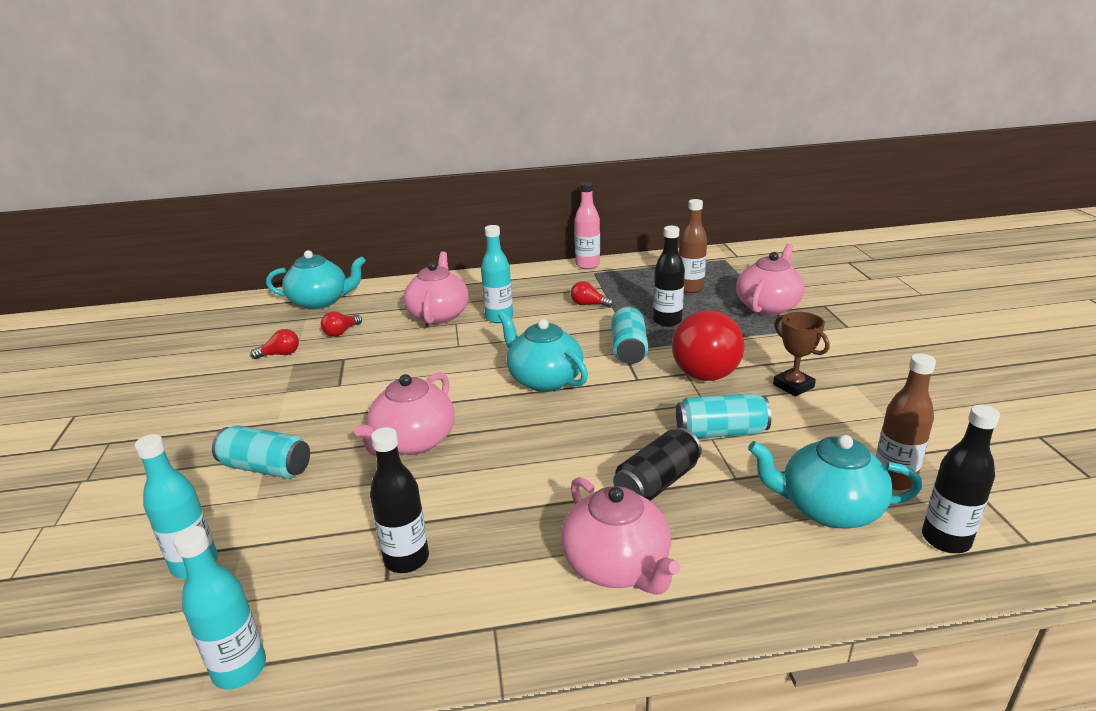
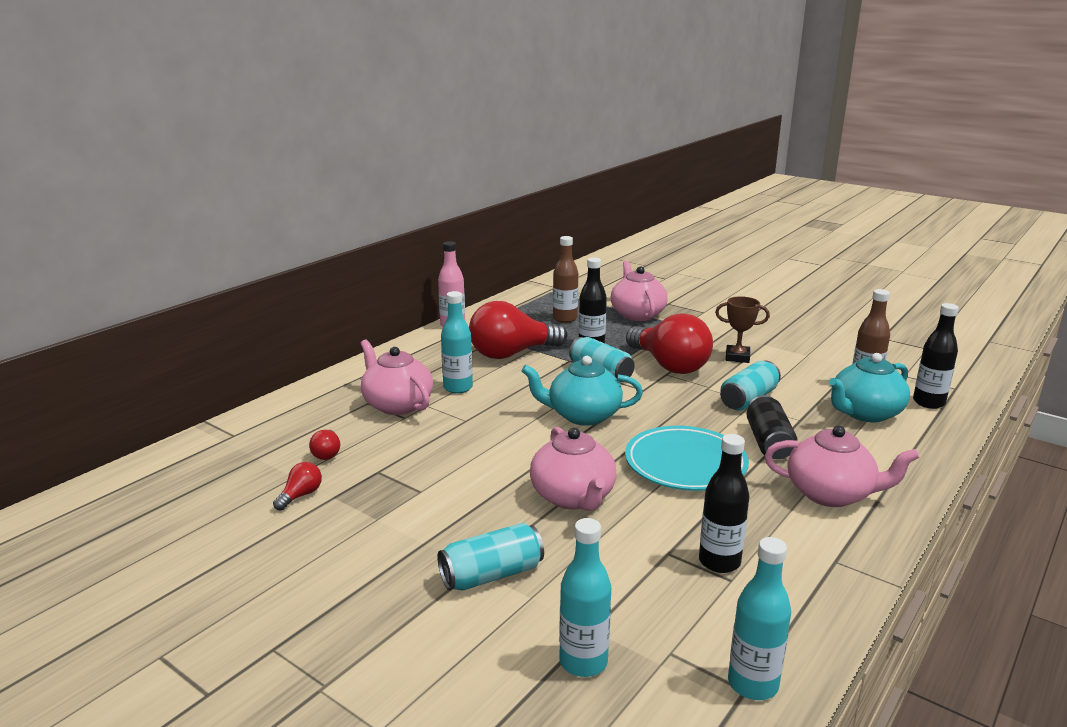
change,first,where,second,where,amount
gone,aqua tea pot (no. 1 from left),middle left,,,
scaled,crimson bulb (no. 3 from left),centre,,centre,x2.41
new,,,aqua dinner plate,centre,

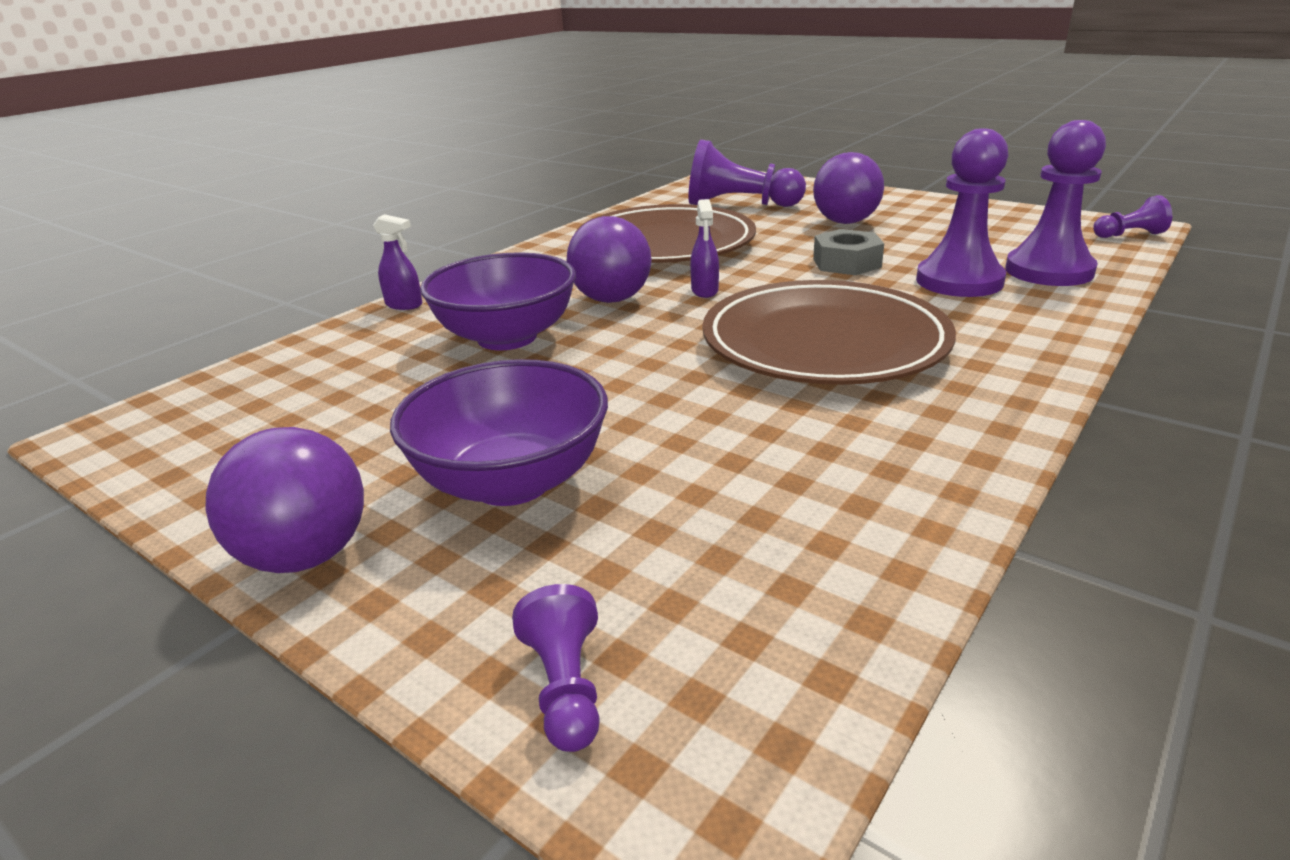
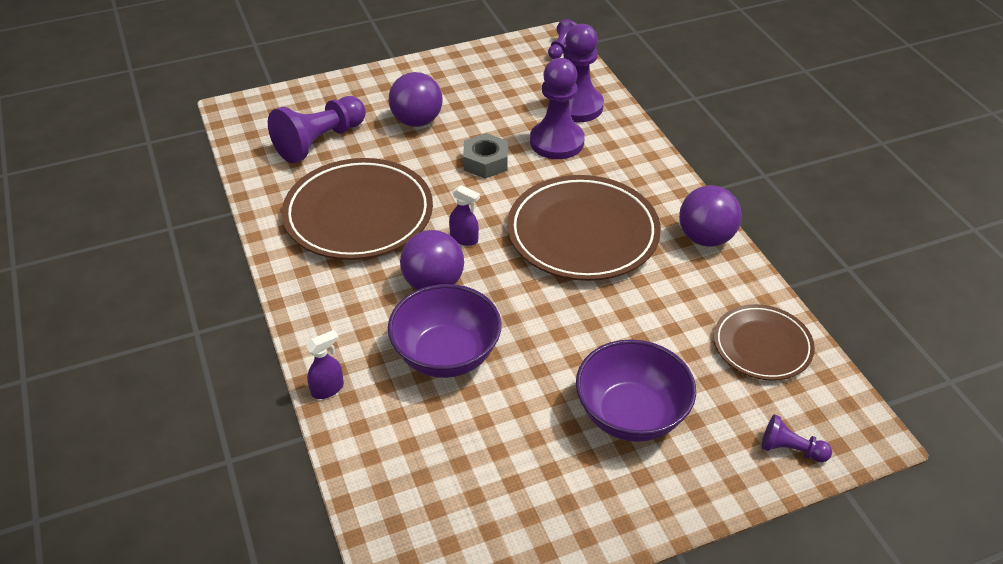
change,first,where,second,where,amount
shifted,violet sphere (no. 1 from left in the first image),middle left,violet sphere (no. 3 from left),middle right,
new,,,brown dinner plate (no. 3 from left),middle right,

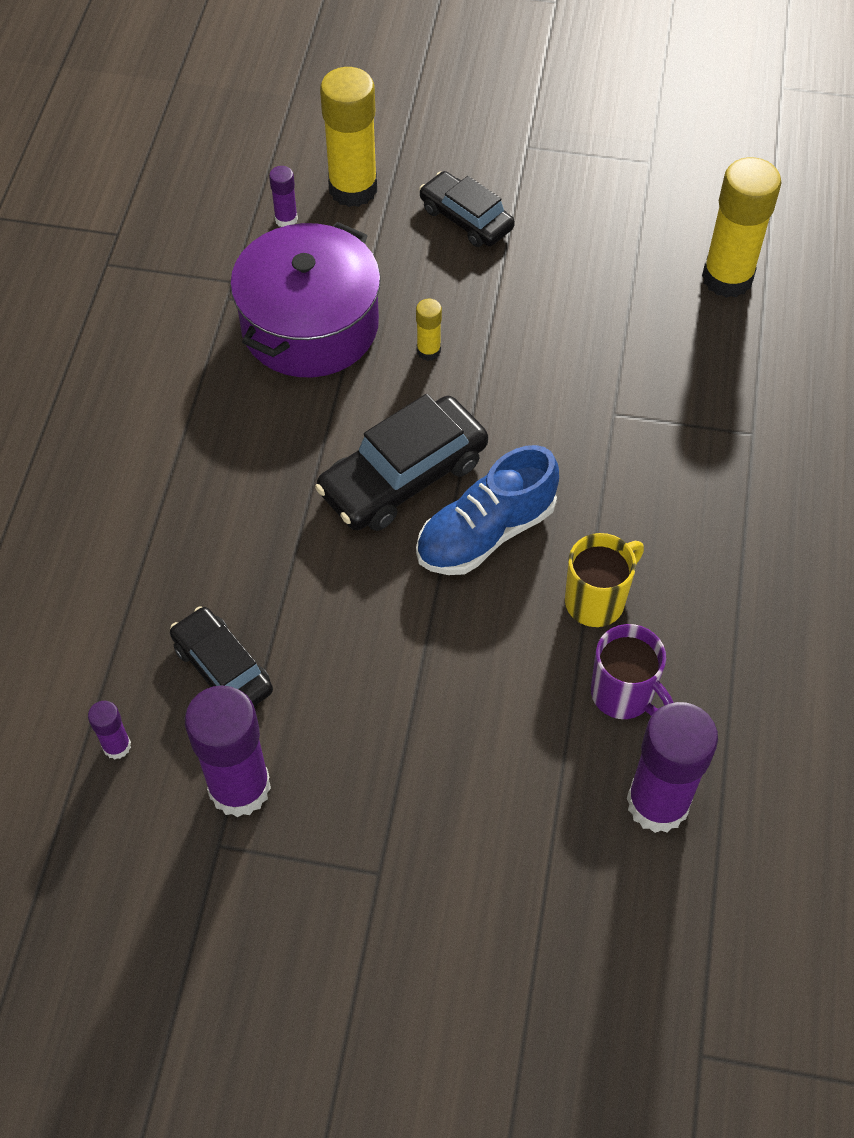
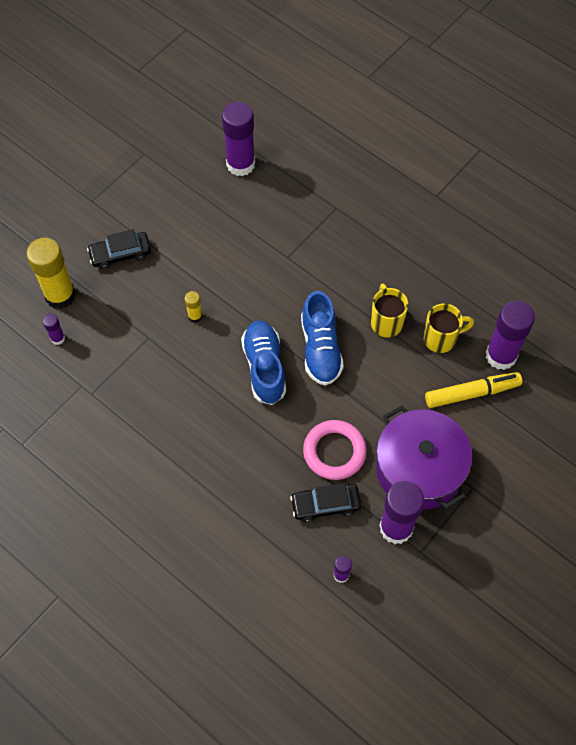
change,first,where,second,where,amount
repainted,bright yellow glue stick (no. 3 from left),top right,violet glue stick (no. 2 from left),top centre,
shifted,violet pot,top centre,,middle right,
swapped,ebony toy car (no. 2 from left),centre,royal blue shoe (no. 1 from left),centre,
repainted,violet tea mug,middle right,bright yellow tea mug (no. 2 from left),middle right,
new,,,bright yellow marker pen,middle right,
new,,,rose-pink torus,centre,

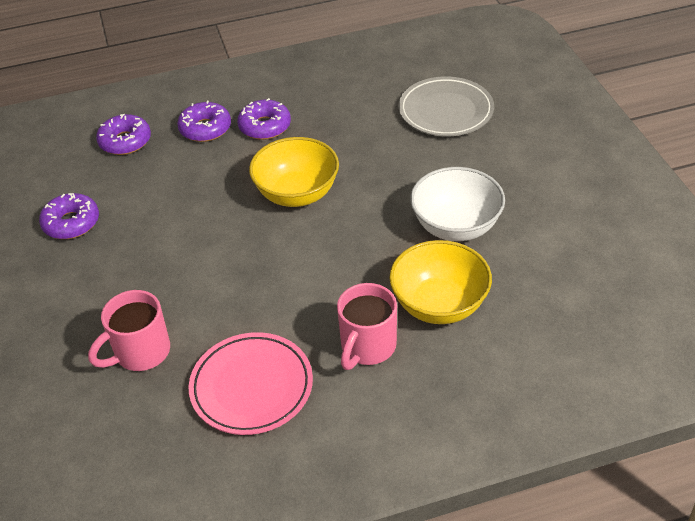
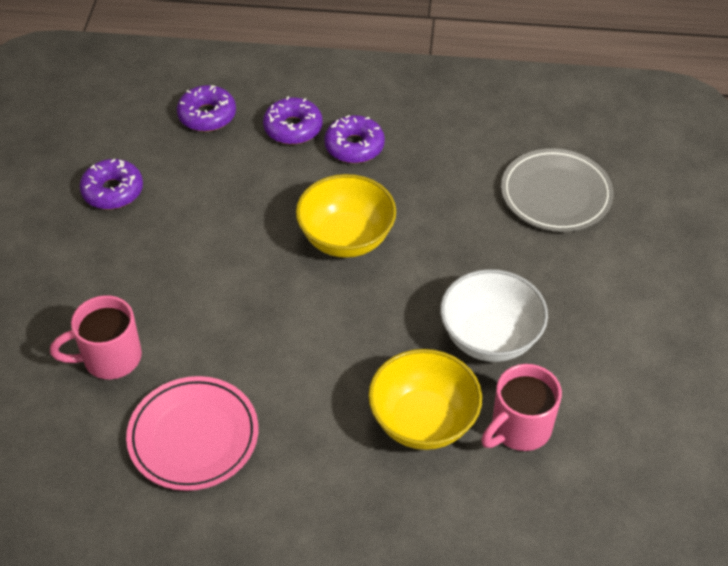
change,first,where,second,where,amount
shifted,rose-pink tea mug (no. 2 from left),centre,,bottom right,

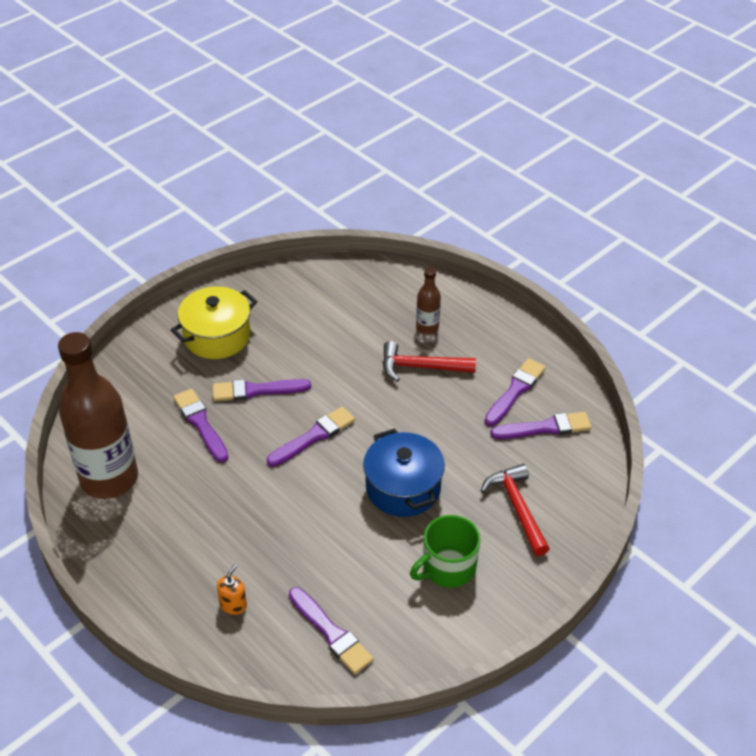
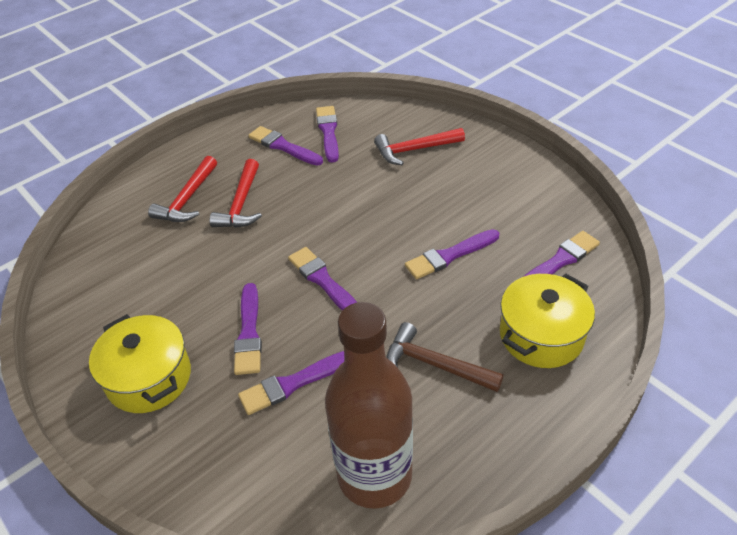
change,first,where,second,where,amount
swapped,brown drink bottle (no. 2 from left),centre,crimson carpenter's hammer (no. 1 from left),middle left,
gone,royal blue pot,centre,,,
gone,leaf-green tea mug,bottom centre,,,
swapped,orange soap pump,bottom left,bright yellow pot (no. 2 from left),middle right,
new,,,violet paint brush (no. 6 from left),centre,
new,,,brown carpenter's hammer,bottom centre,

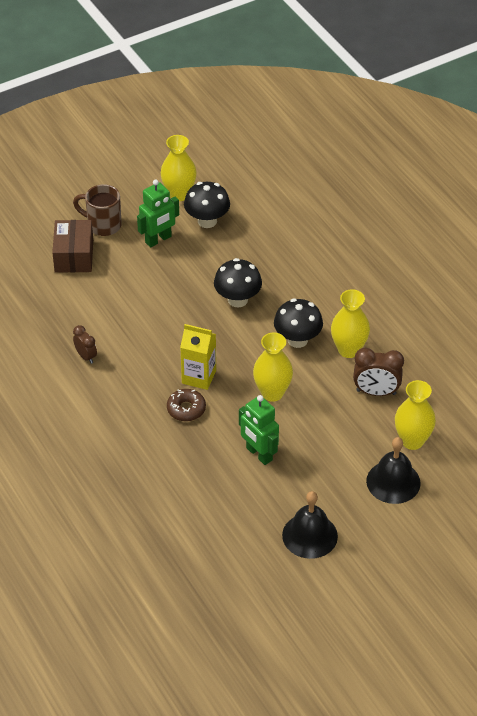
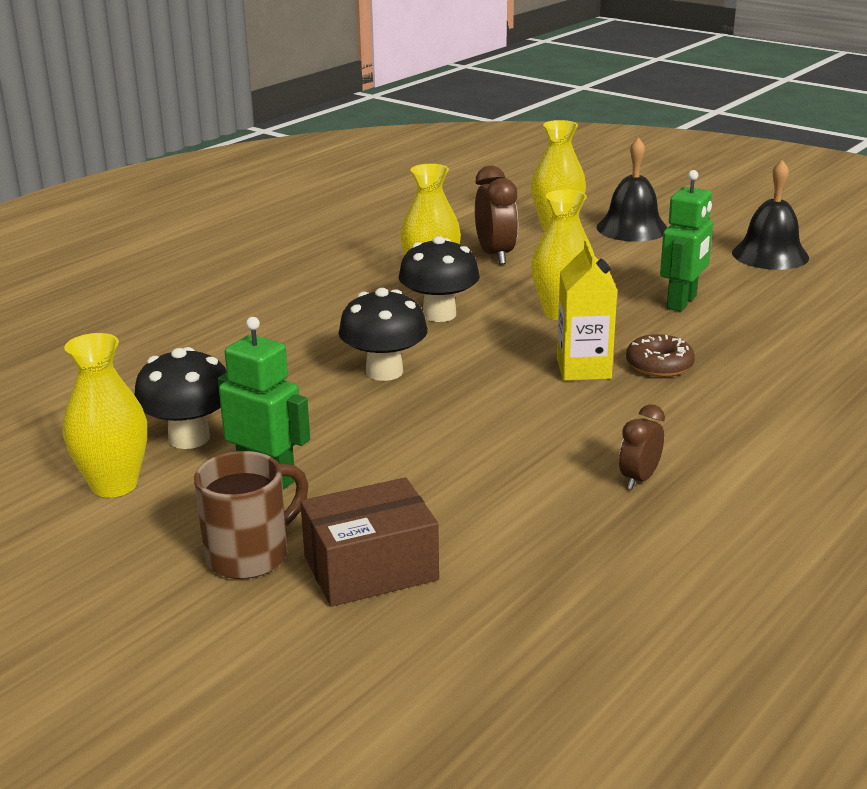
change,first,where,second,where,amount
rotated,brown tea mug,top left,,middle left,135 degrees counterclockwise

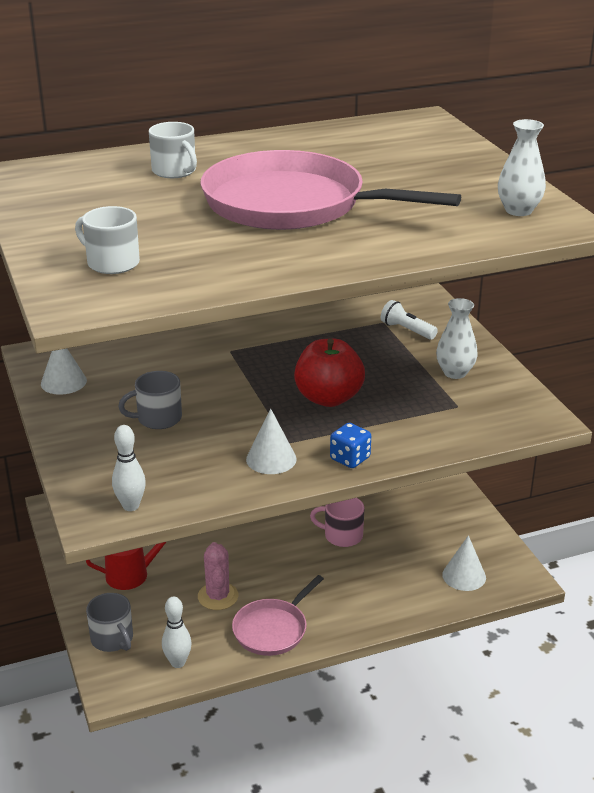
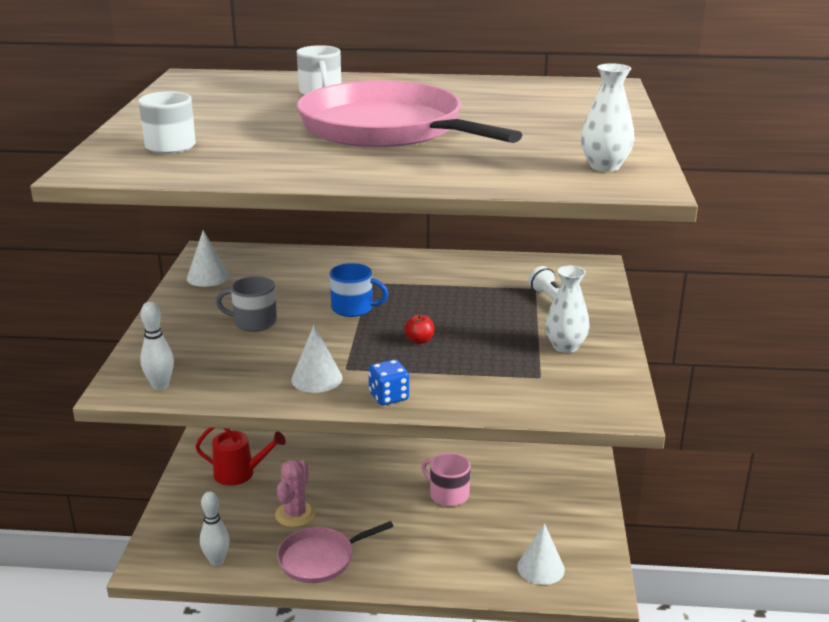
change,first,where,second,where,amount
scaled,crimson apple,centre,,centre,x0.42
gone,grey tea mug (no. 1 from left),bottom left,,,
new,,,royal blue tea mug,centre,

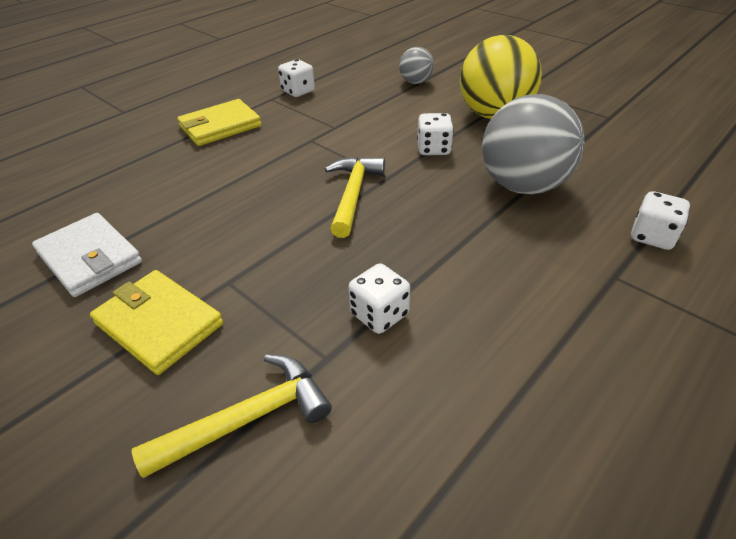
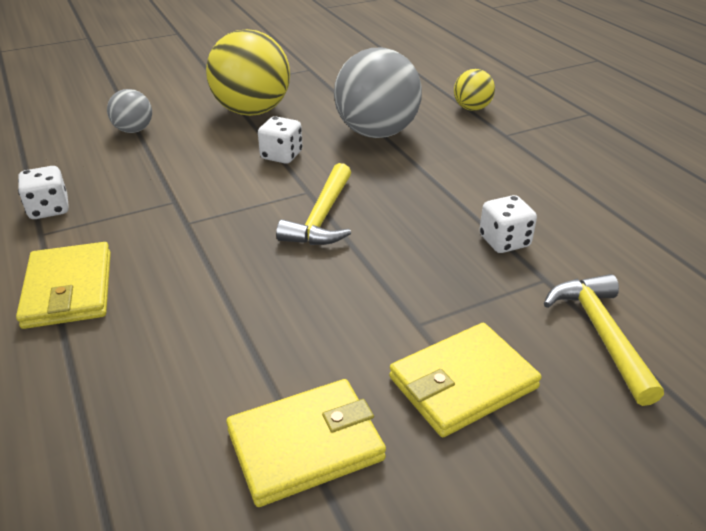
change,first,where,second,where,amount
rotated,bright yellow carpenter's hammer (no. 2 from left in the first image),centre,bright yellow carpenter's hammer (no. 1 from left),centre,105 degrees counterclockwise
swapped,pure white dice (no. 4 from left),middle right,bright yellow sphere (no. 2 from left),top right,
repainted,pure white billfold,middle left,bright yellow billfold (no. 2 from left),bottom centre,

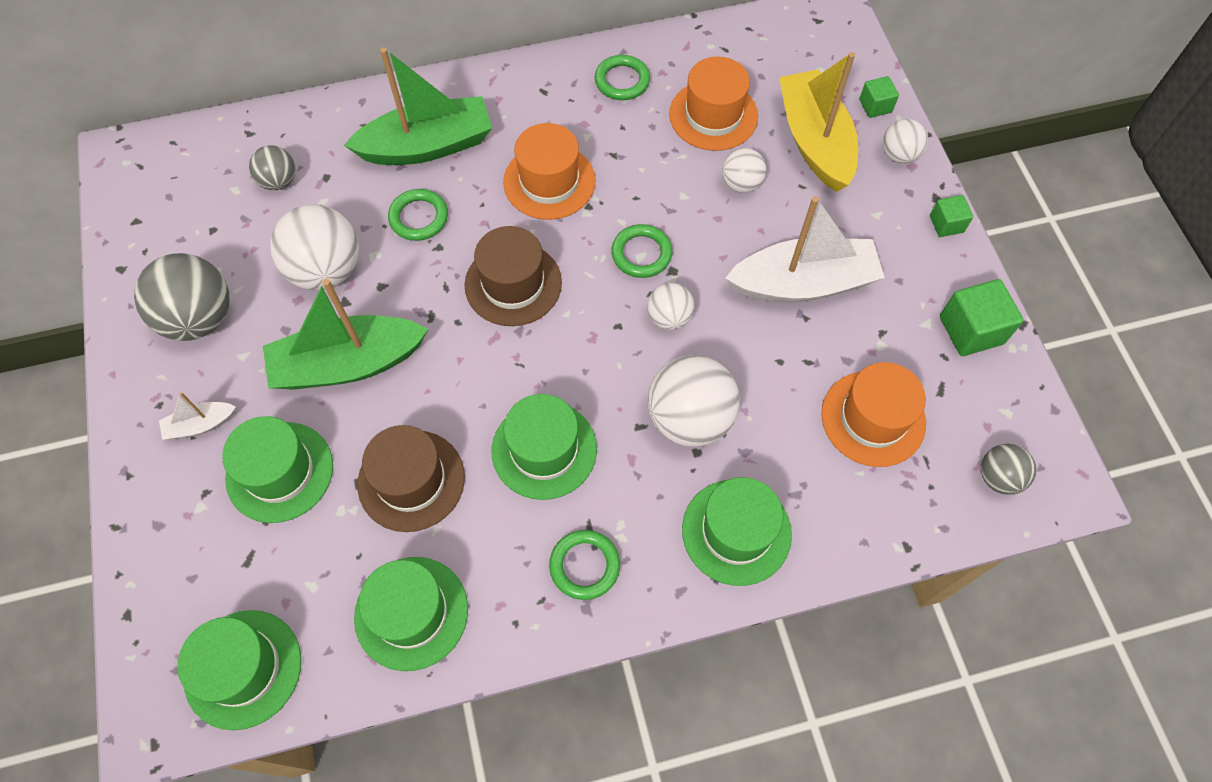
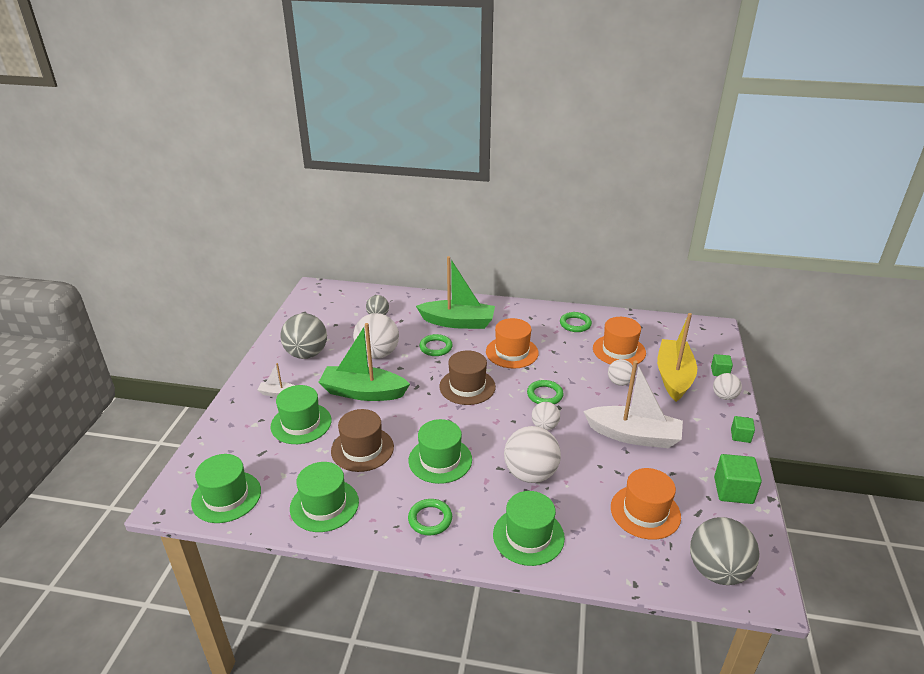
change,first,where,second,where,amount
scaled,grey sphere (no. 3 from left),middle right,,bottom right,x1.81

